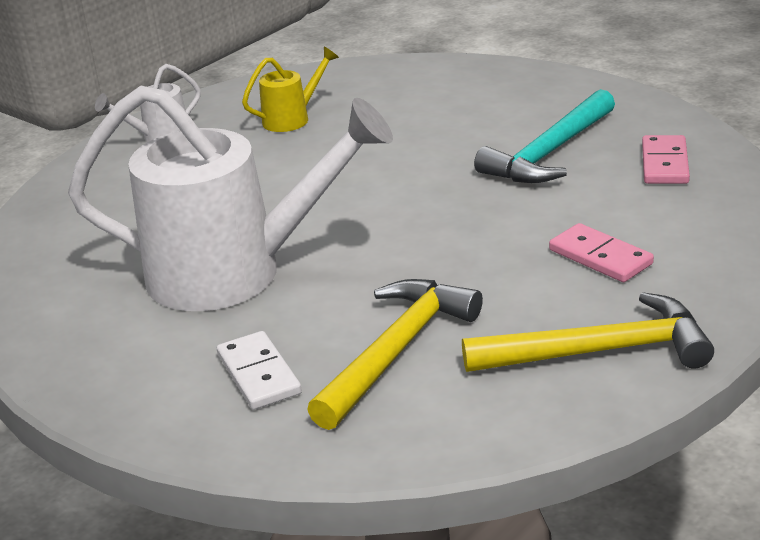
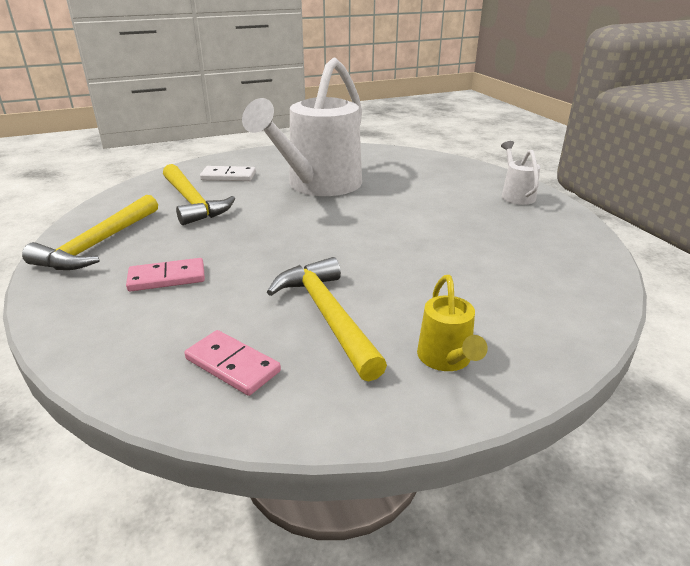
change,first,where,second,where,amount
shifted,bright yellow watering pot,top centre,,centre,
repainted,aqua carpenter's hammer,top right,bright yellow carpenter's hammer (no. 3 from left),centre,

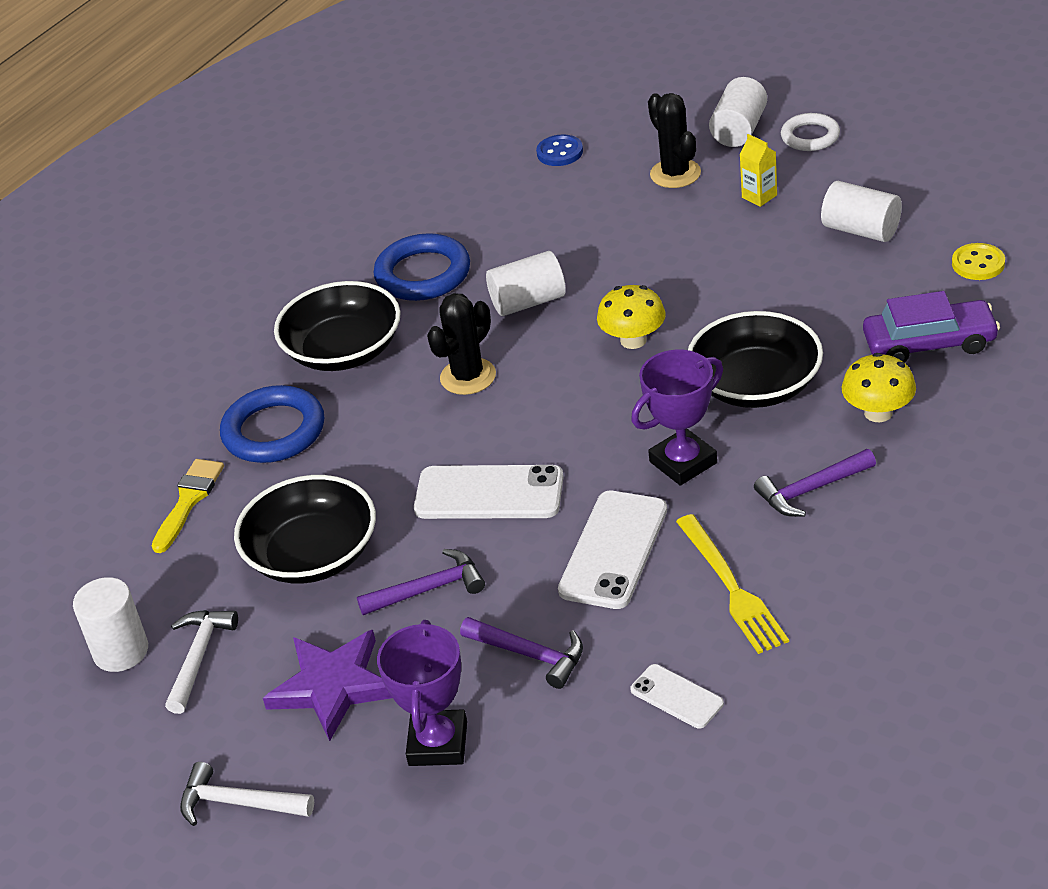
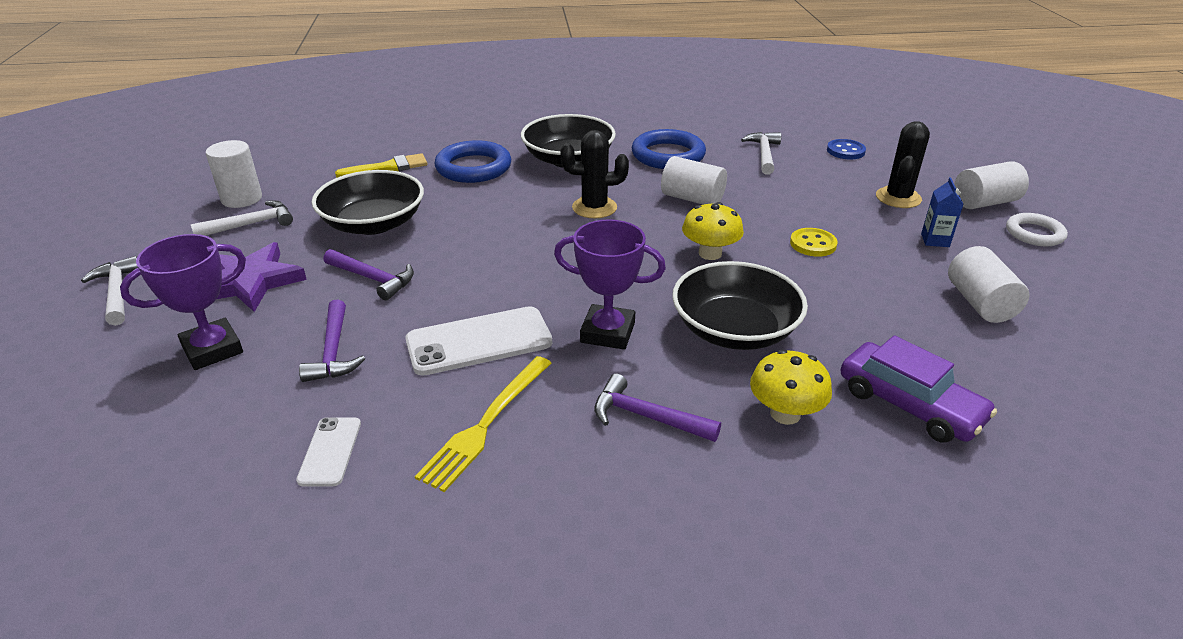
change,first,where,second,where,amount
repainted,bright yellow milk carton,top right,royal blue milk carton,top right,
shifted,bright yellow button,top right,,middle right,
gone,pure white phone (no. 1 from left),centre,,,
new,,,pure white carpenter's hammer (no. 3 from left),top centre,

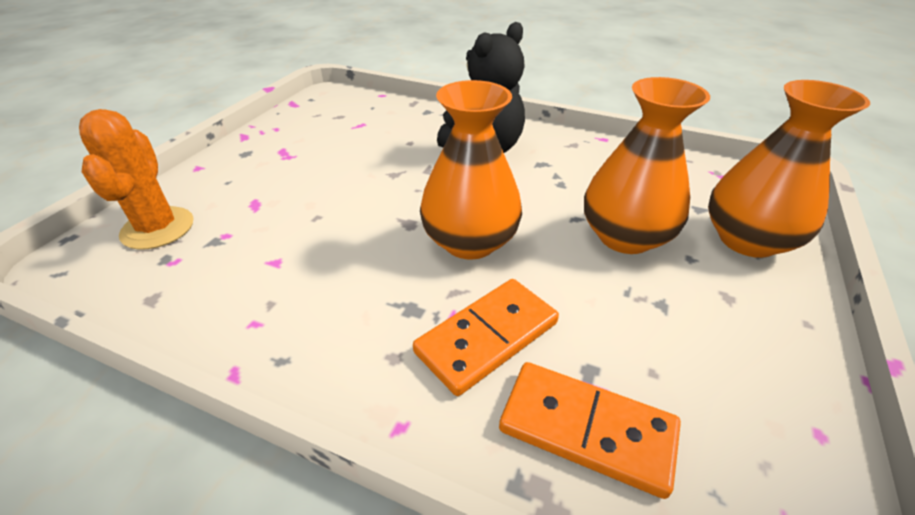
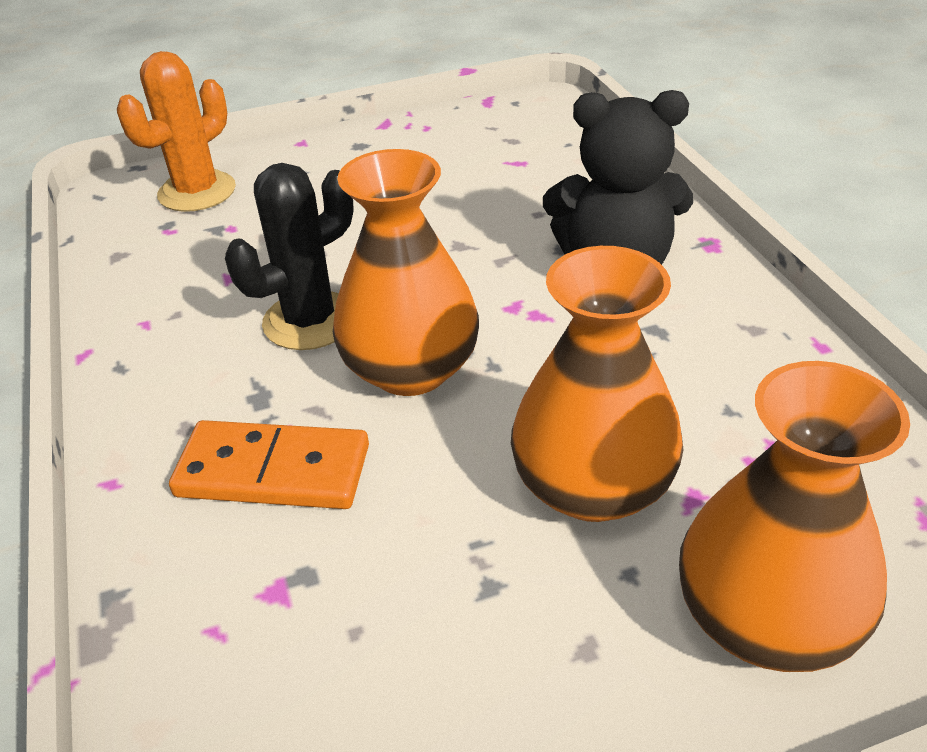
change,first,where,second,where,amount
gone,orange domino piece (no. 2 from left),bottom centre,,,
new,,,ebony saguaro cactus,middle left,

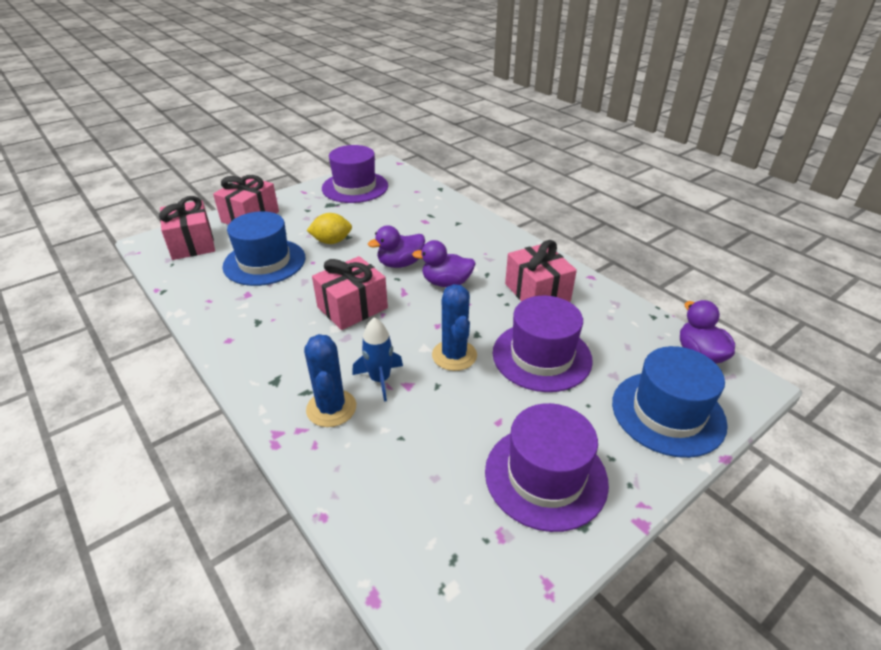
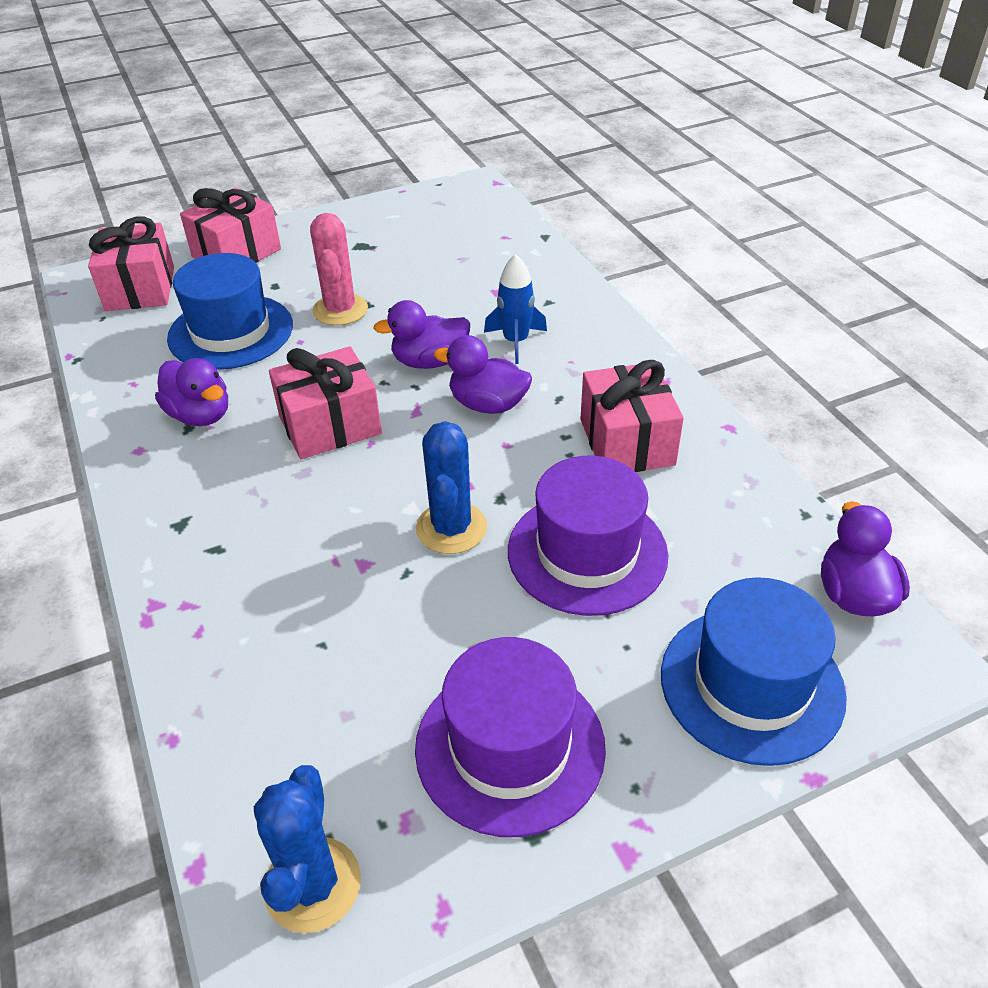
change,first,where,second,where,amount
gone,violet top hat (no. 1 from left),top centre,,,
swapped,bright yellow toy lemon,centre,rose-pink saguaro cactus,top centre,
shifted,royal blue spaceship,centre,,top centre,
shifted,royal blue saguaro cactus (no. 1 from left),centre,,bottom left,
new,,,violet toy duck (no. 1 from left),middle left,

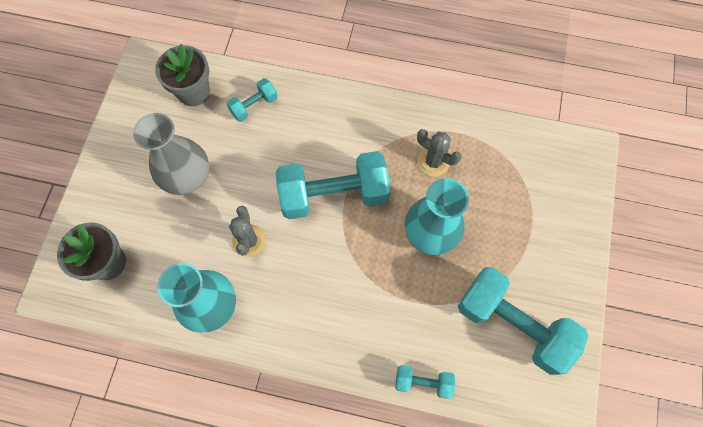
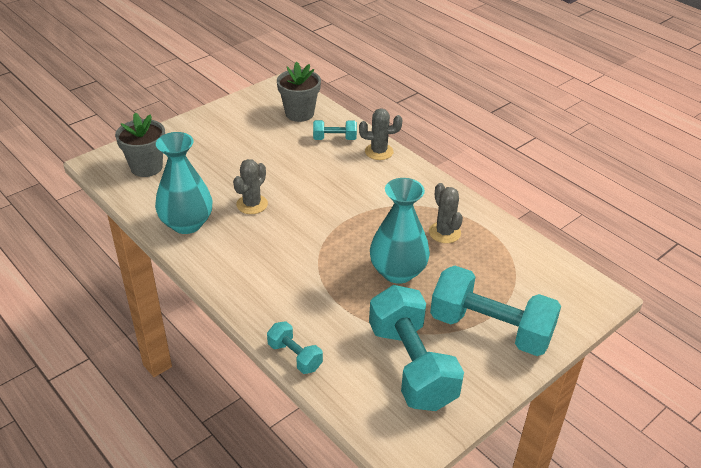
change,first,where,second,where,amount
gone,grey tall vase,middle left,,,
shifted,aqua dumbbell (no. 2 from left in the first image),centre,aqua dumbbell (no. 4 from left),middle right,
new,,,grey saguaro cactus (no. 2 from left),top centre,

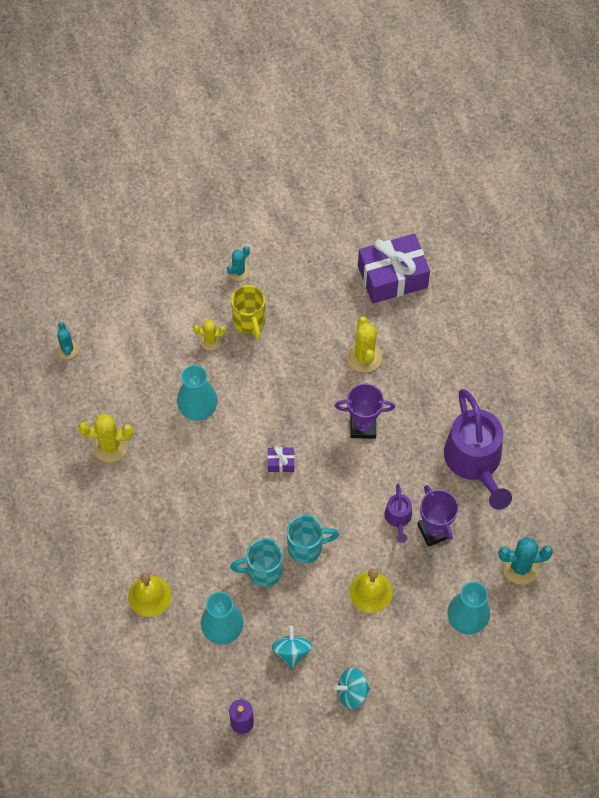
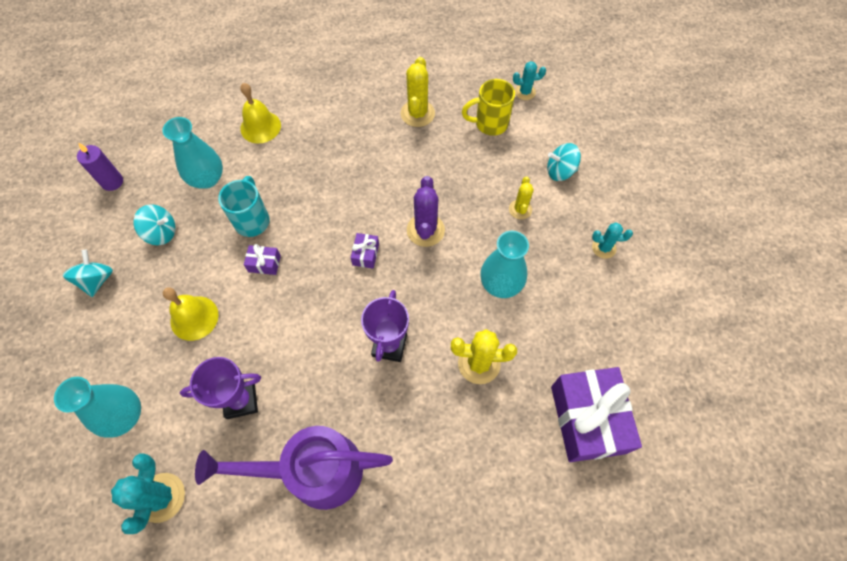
change,first,where,second,where,amount
rotated,aqua saguaro cactus (no. 2 from left in the first image),top centre,aqua saguaro cactus (no. 3 from left),middle right,45 degrees counterclockwise
shifted,bright yellow tea mug,centre,,top centre,
shifted,aqua tall vase (no. 1 from left in the first image),middle left,aqua tall vase (no. 3 from left),centre,
gone,violet watering pot (no. 1 from left),centre,,,
swapped,aqua tea mug (no. 2 from left),bottom centre,violet wrapped gift (no. 1 from left),middle left,
new,,,aqua whirligig (no. 3 from left),top centre,
new,,,violet saguaro cactus,centre,

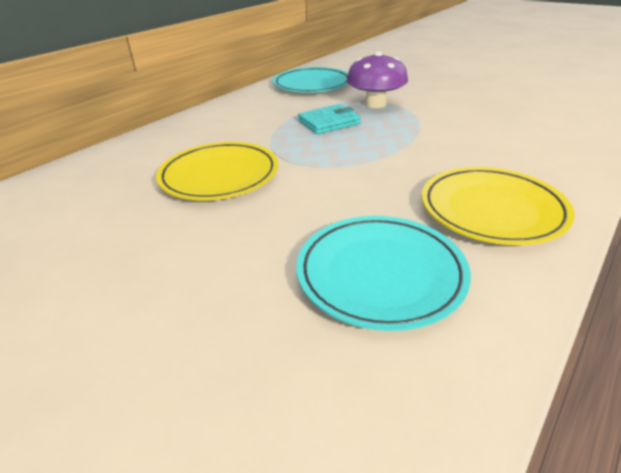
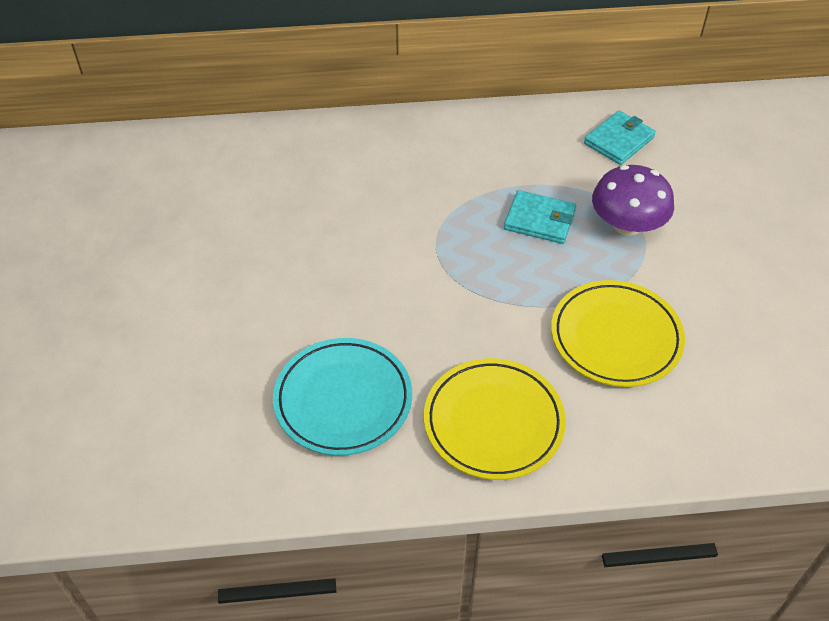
change,first,where,second,where,amount
swapped,aqua dinner plate (no. 1 from left),top centre,aqua billfold (no. 2 from left),top right,
shifted,bright yellow dinner plate (no. 1 from left in the first image),centre,bright yellow dinner plate (no. 2 from left),middle right,

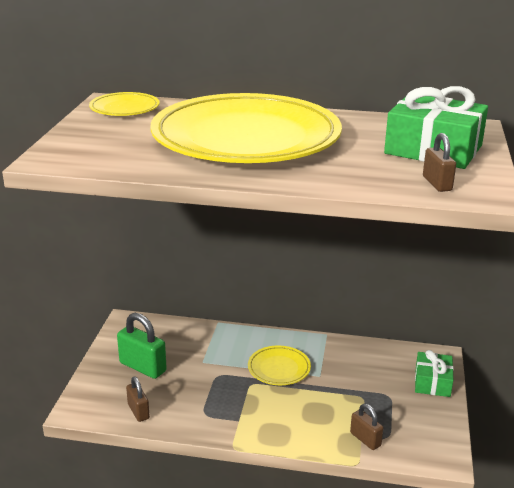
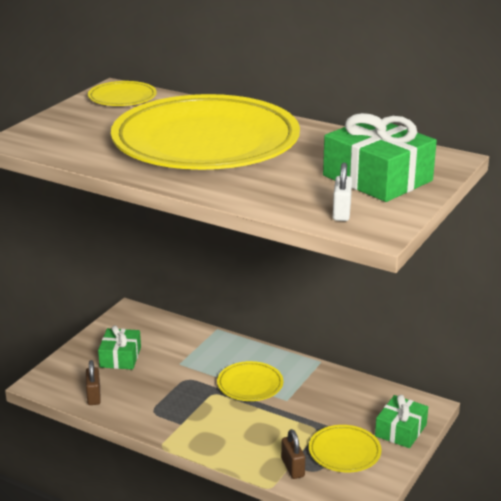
change,first,where,second,where,amount
repainted,brown small lock (no. 3 from left),top right,pure white small lock,middle right,
swapped,leaf-green small lock,bottom left,leaf-green wrapped gift (no. 1 from left),bottom left,
new,,,bright yellow dinner plate (no. 4 from left),bottom right,

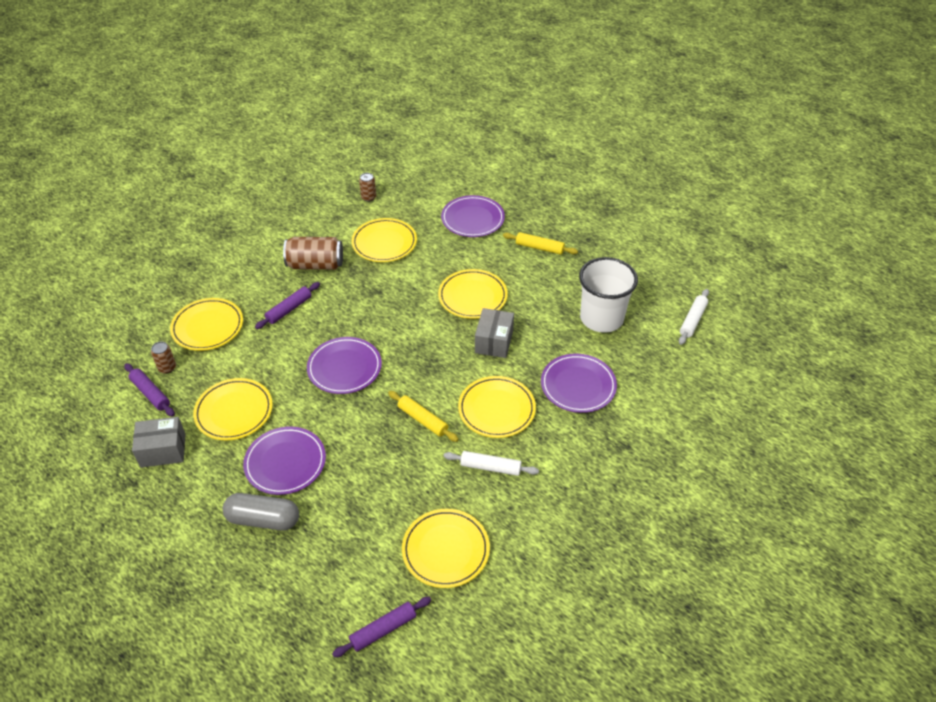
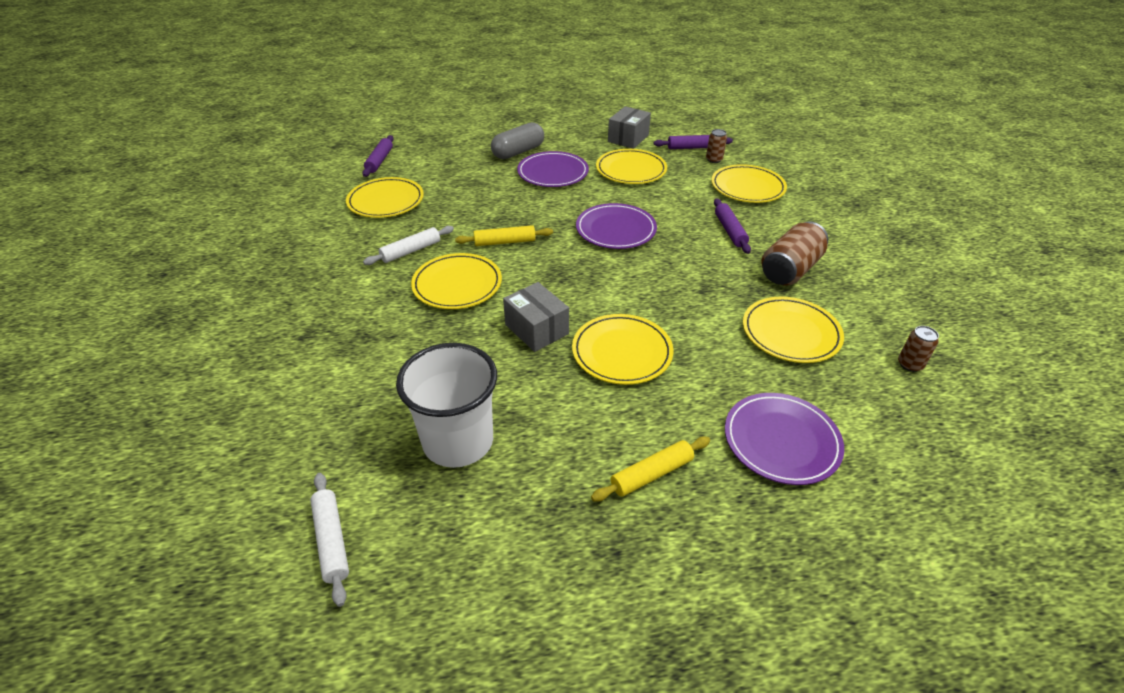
change,first,where,second,where,amount
gone,violet dinner plate (no. 4 from left),centre,,,

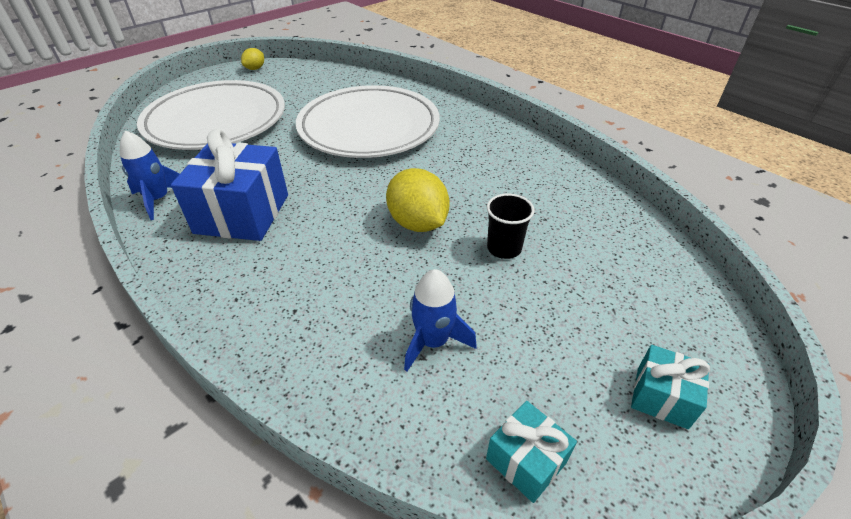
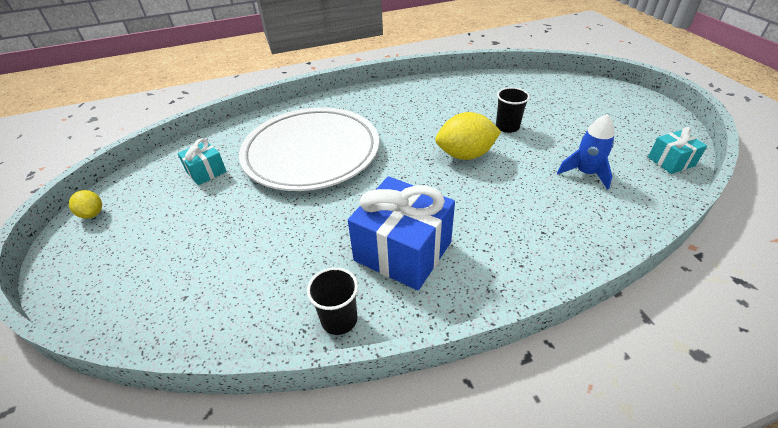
change,first,where,second,where,amount
gone,pure white dinner plate (no. 1 from left),top left,,,
swapped,royal blue spaceship (no. 1 from left),middle left,ebony tumbler (no. 1 from left),bottom centre,
shifted,aqua wrapped gift (no. 2 from left in the first image),bottom right,aqua wrapped gift (no. 1 from left),middle left,

